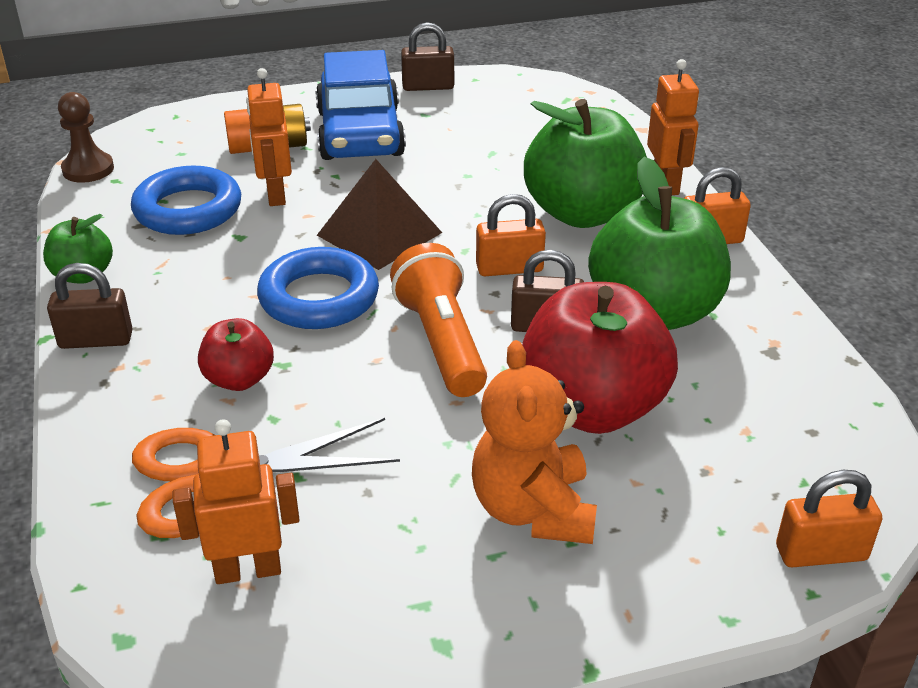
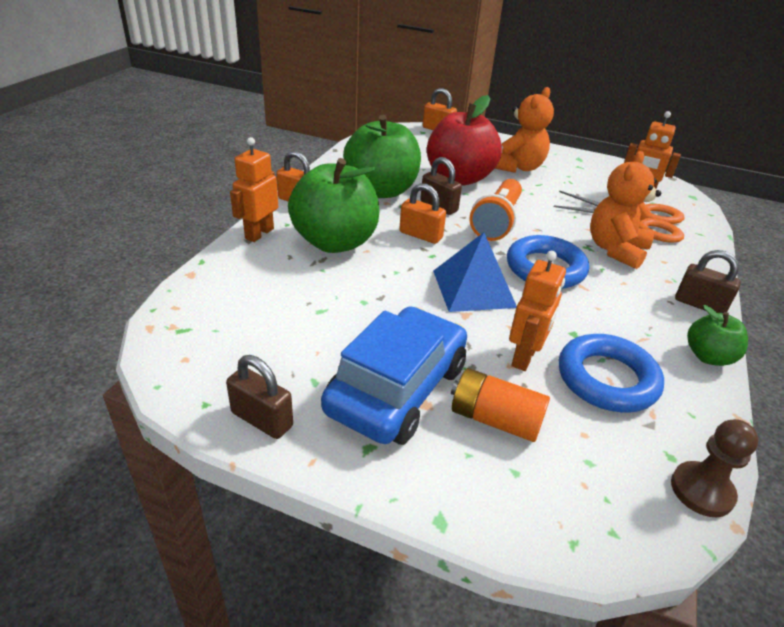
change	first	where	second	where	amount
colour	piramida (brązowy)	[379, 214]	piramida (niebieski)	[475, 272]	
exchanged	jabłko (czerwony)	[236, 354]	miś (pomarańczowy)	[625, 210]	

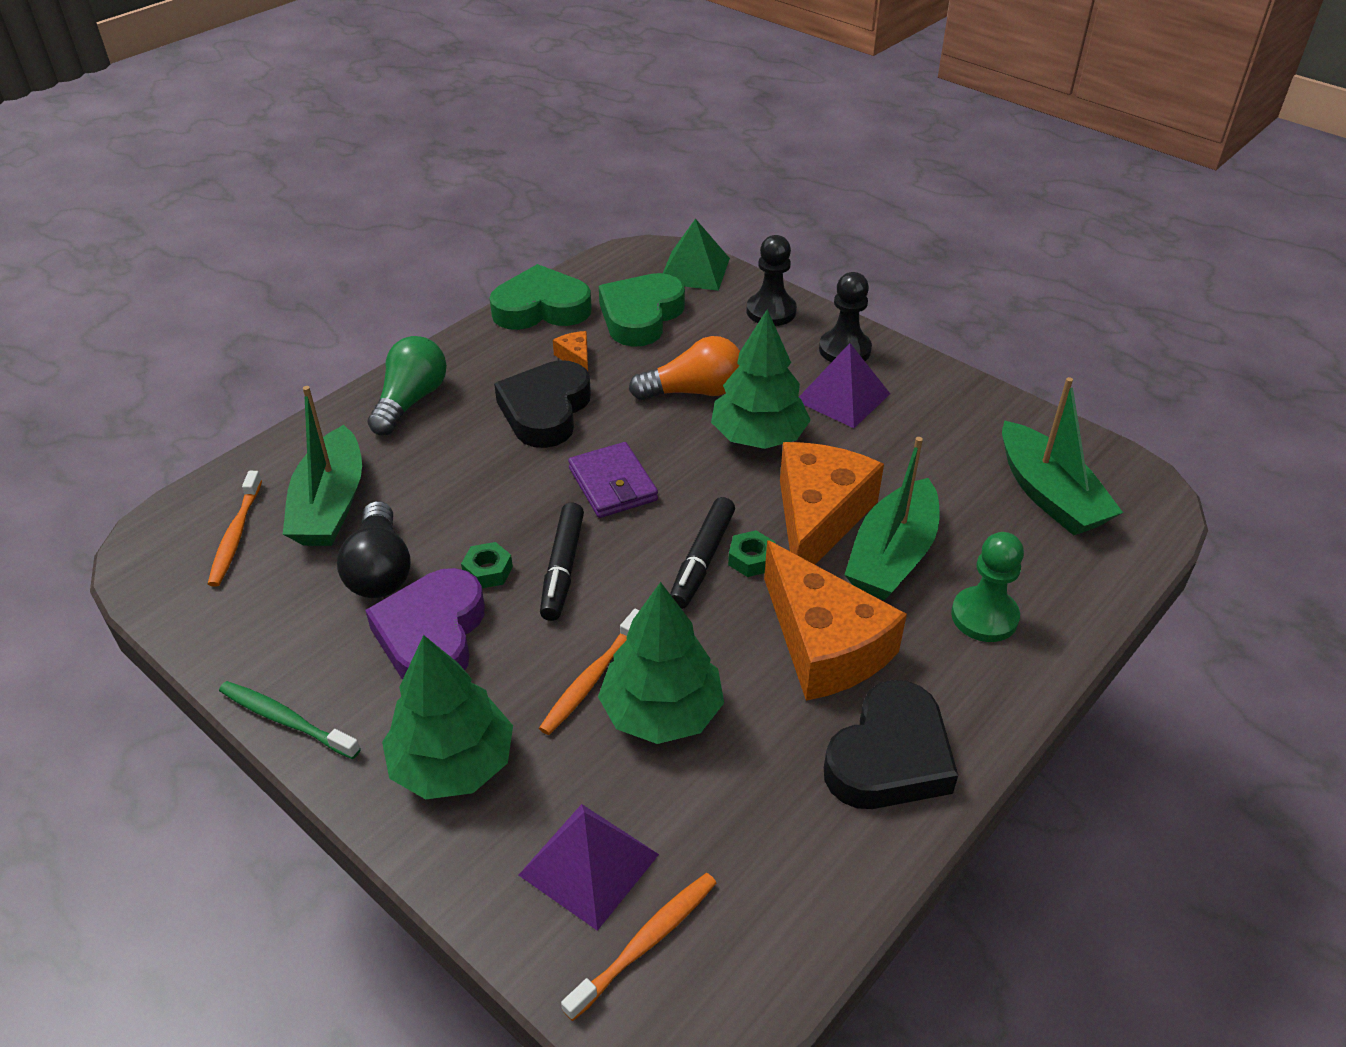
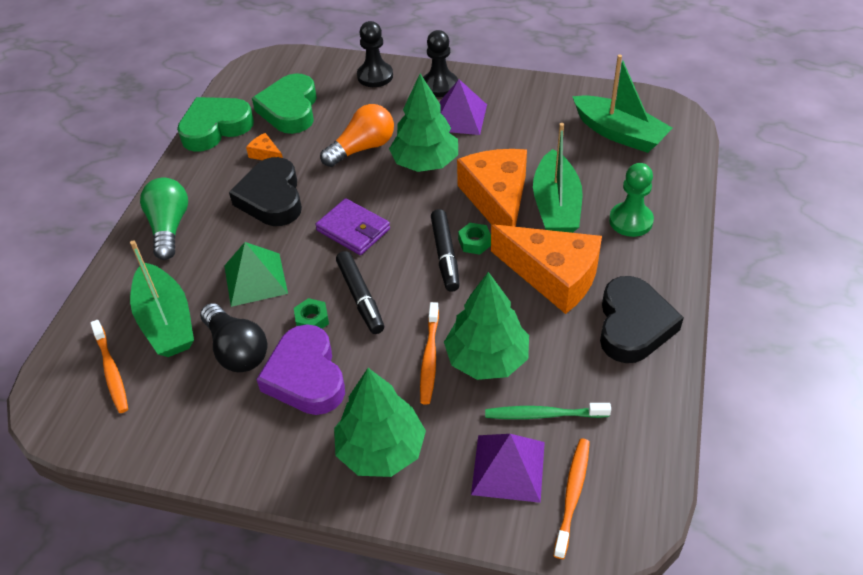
change	first	where	second	where	amount
relocated	piramida (zielony)	[696, 255]		[256, 274]	
relocated	szczoteczka do zębów (zielony)	[290, 720]		[548, 411]	

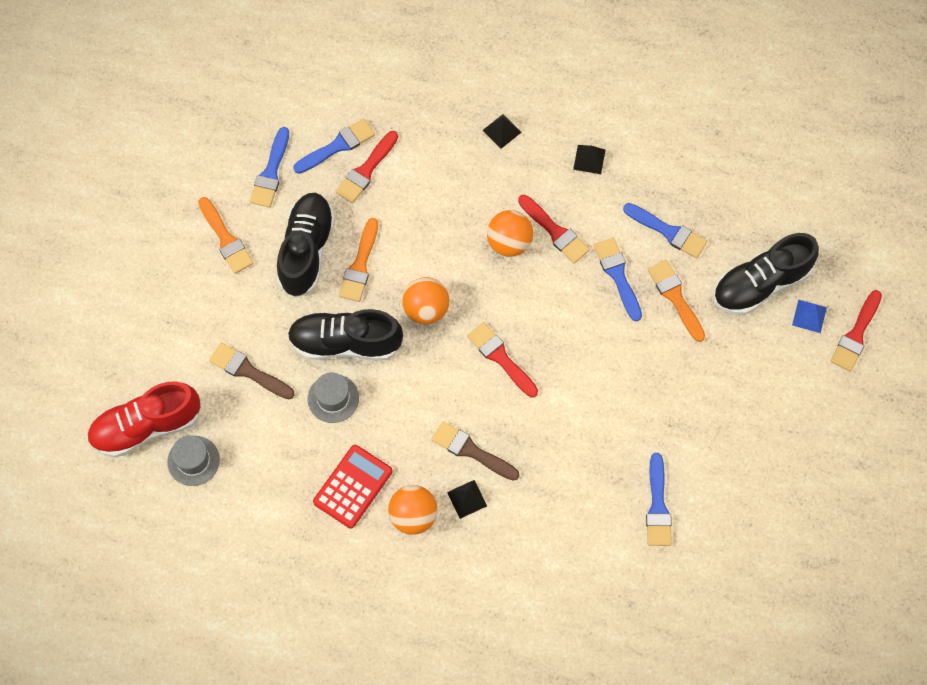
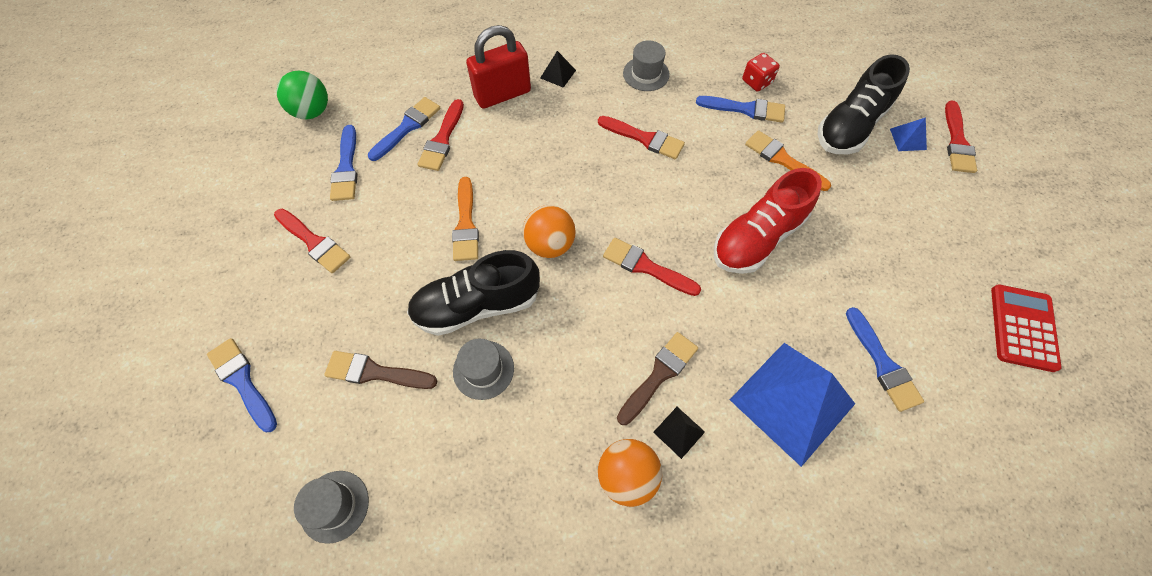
change	first	where	second	where	amount
exchanged	piramida (czarny)	[589, 159]	kapelusz (szary)	[646, 65]	
missing	but (czarny)	[306, 245]			
colour	pędzel (pomarańczowy)	[226, 235]	pędzel (czerwony)	[312, 241]	
missing	piłka (pomarańczowy)	[510, 233]			
relocated	pędzel (niebieski)	[618, 279]		[242, 385]	
relocated	but (czerwony)	[144, 419]		[768, 221]	
spun	pędzel (brązowy)	[475, 451]		[657, 378]	120 degrees clockwise
relocated	kalkulator (czerwony)	[353, 486]		[1026, 328]	
appeared			kłódka (czerwony)	[498, 67]	
appeared			kostka do gry (czerwony)	[761, 72]	
appeared			piłka (zielony)	[302, 95]	
appeared			piramida (niebieski)	[792, 405]	

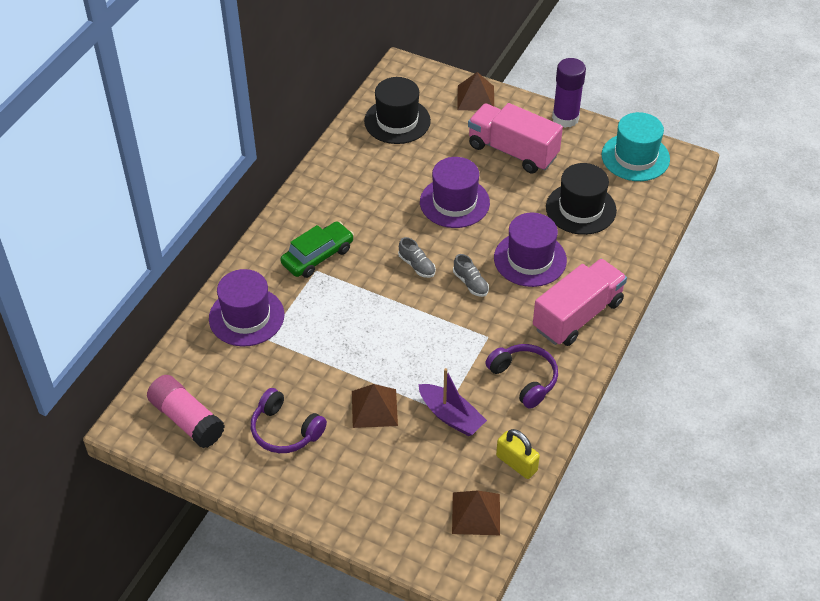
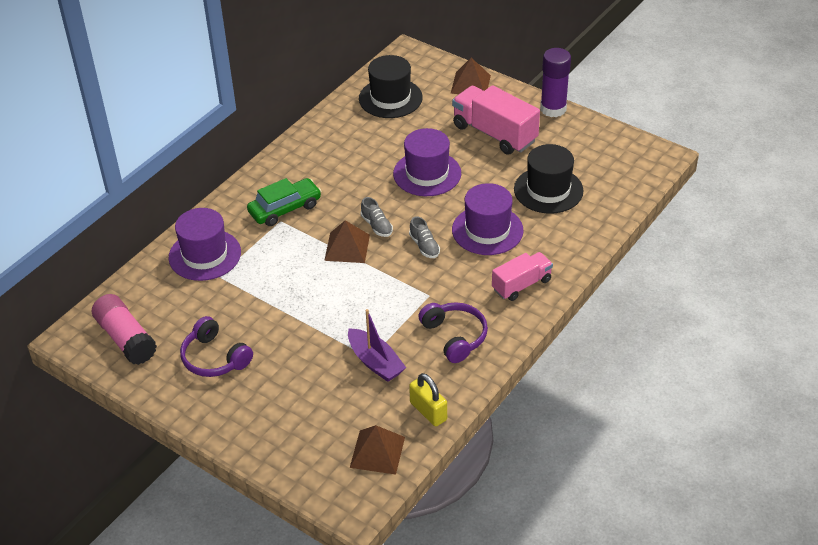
change	first	where	second	where	amount
missing	kapelusz (turkusowy)	[636, 146]			
size	ciężarówka (różowy)	[580, 302]		[522, 276]	x0.62
relocated	piramida (brązowy)	[375, 406]		[347, 241]	

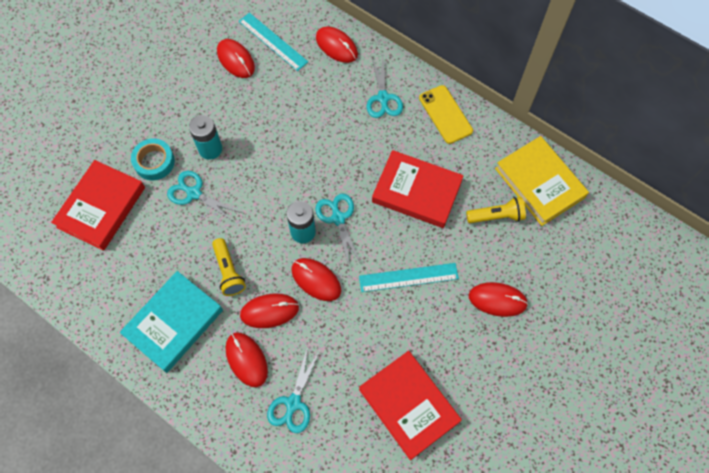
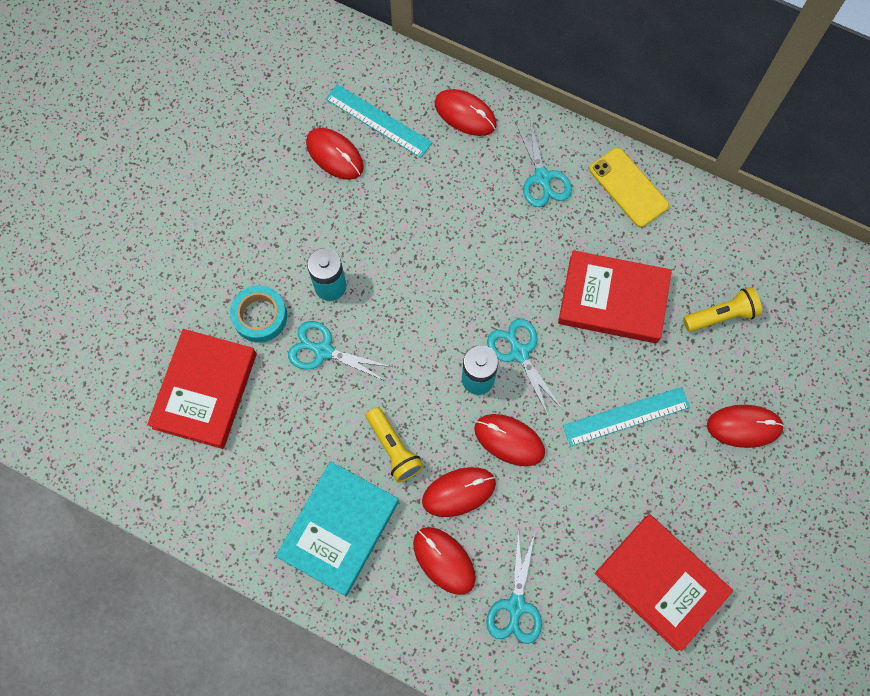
change	first	where	second	where	amount
missing	książka (żółty)	[542, 181]			

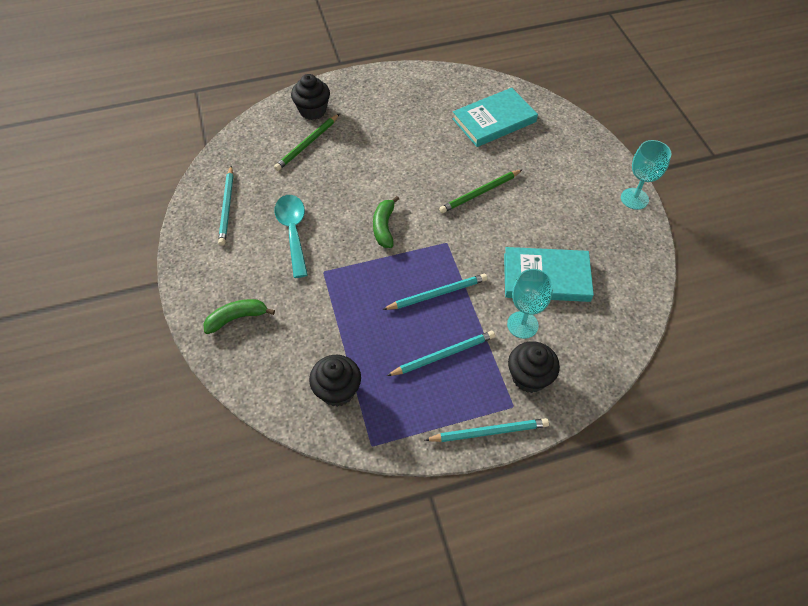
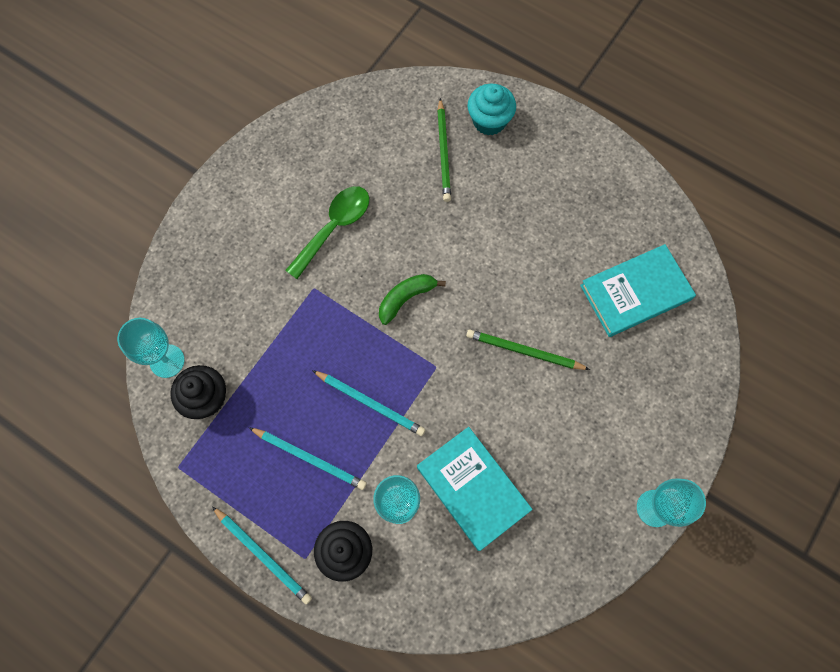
change	first	where	second	where	amount
colour	muffinka (czarny)	[310, 97]	muffinka (turkusowy)	[492, 110]	
spun	książka (turkusowy)	[495, 117]		[638, 290]	45 degrees counterclockwise
spun	ołówek (zielony)	[306, 142]		[444, 150]	90 degrees counterclockwise
missing	ołówek (turkusowy)	[225, 206]			
colour	łyżka (turkusowy)	[291, 236]	łyżka (zielony)	[327, 232]	
missing	banan (zielony)	[239, 316]			
appeared			kielich (turkusowy)	[151, 348]	

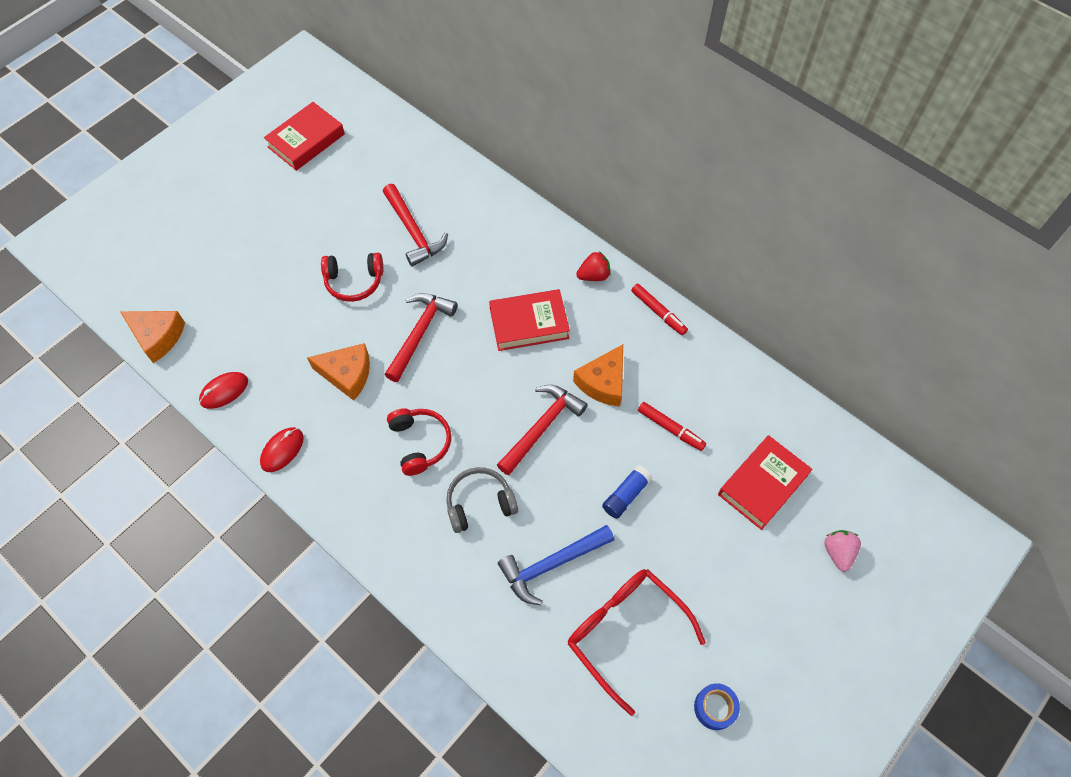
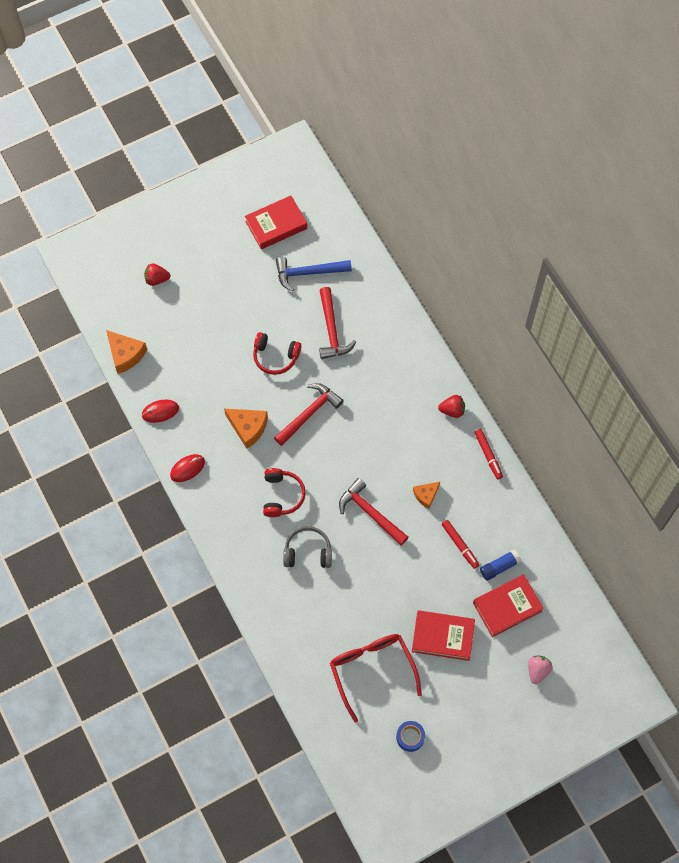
change	first	where	second	where	amount
relocated	książka (czerwony)	[529, 320]		[443, 635]	
size	ser (pomarańczowy)	[598, 375]		[426, 495]	x0.63
spun	młotek (czerwony)	[542, 430]		[374, 512]	105 degrees counterclockwise
relocated	klej w sztyfcie (niebieski)	[627, 492]		[500, 565]	
relocated	młotek (niebieski)	[556, 565]		[314, 274]	
appeared			truskawka (czerwony)	[157, 274]	

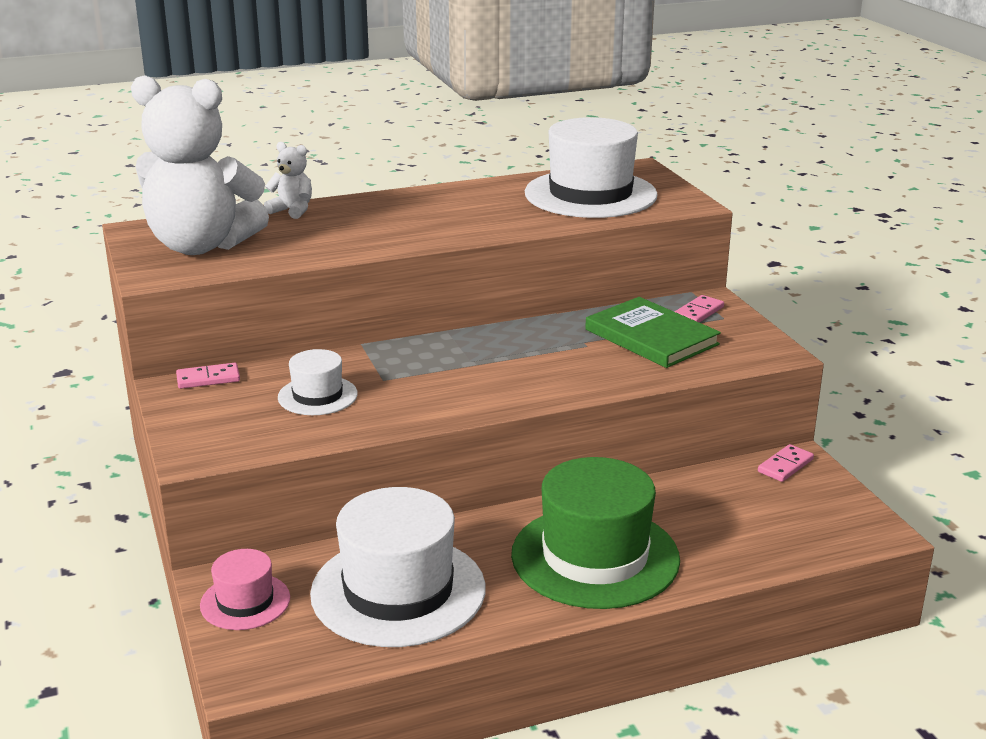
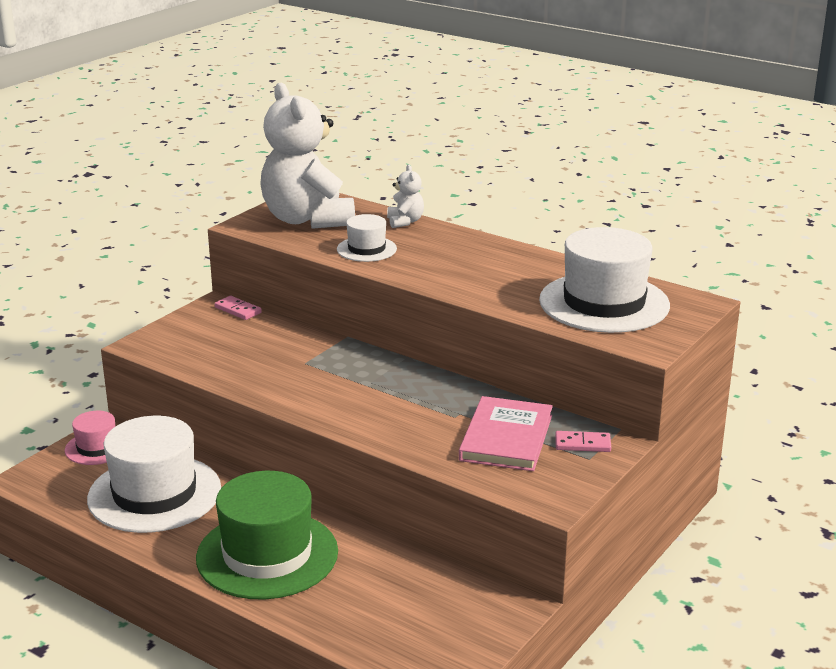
change	first	where	second	where	amount
colour	książka (zielony)	[653, 332]	książka (różowy)	[506, 433]	
relocated	kapelusz (biały)	[318, 382]		[367, 238]	
missing	kostka domina (różowy)	[786, 463]			

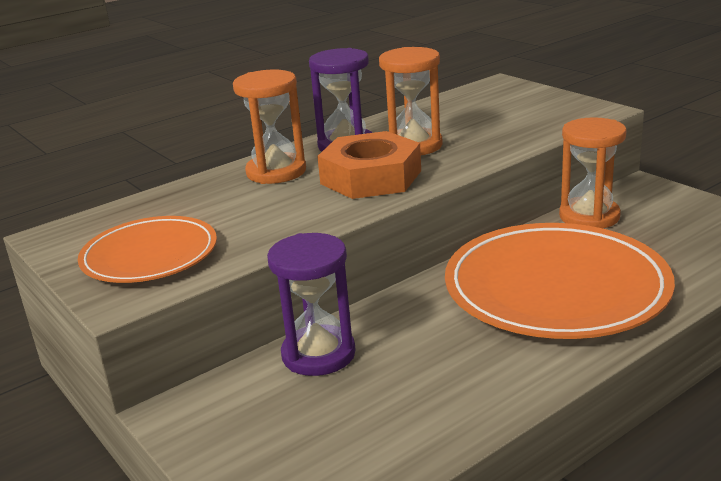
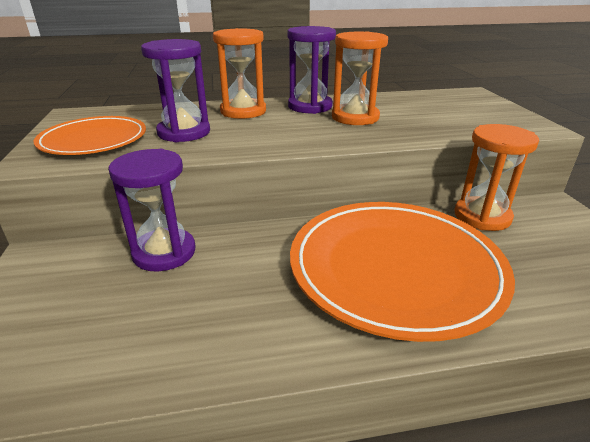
change	first	where	second	where	amount
missing	nakrętka (pomarańczowy)	[369, 165]			
appeared			klepsydra (fioletowy)	[175, 90]	

